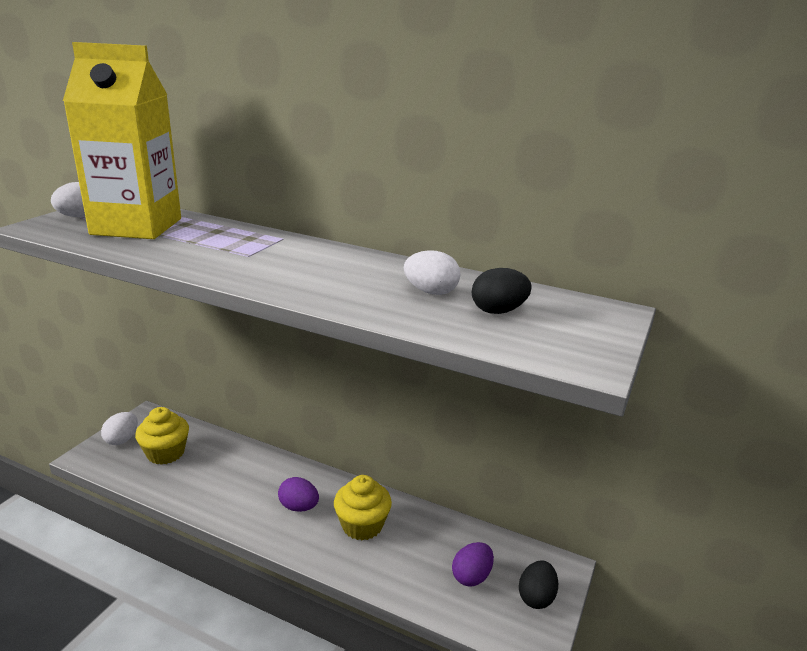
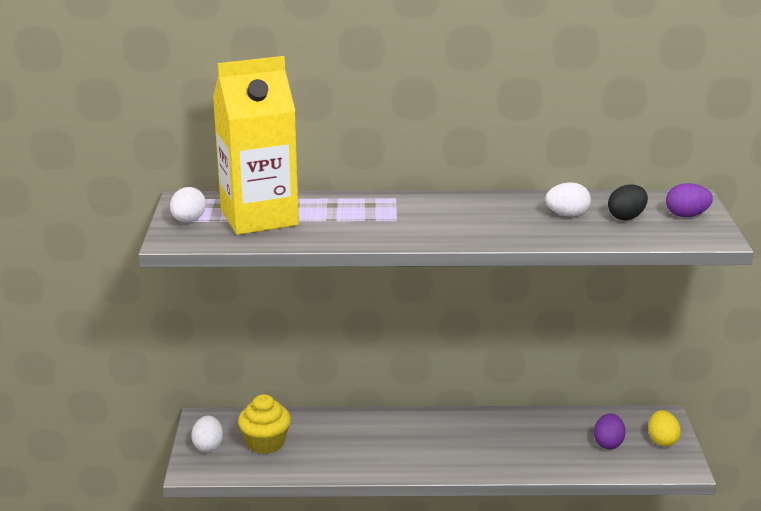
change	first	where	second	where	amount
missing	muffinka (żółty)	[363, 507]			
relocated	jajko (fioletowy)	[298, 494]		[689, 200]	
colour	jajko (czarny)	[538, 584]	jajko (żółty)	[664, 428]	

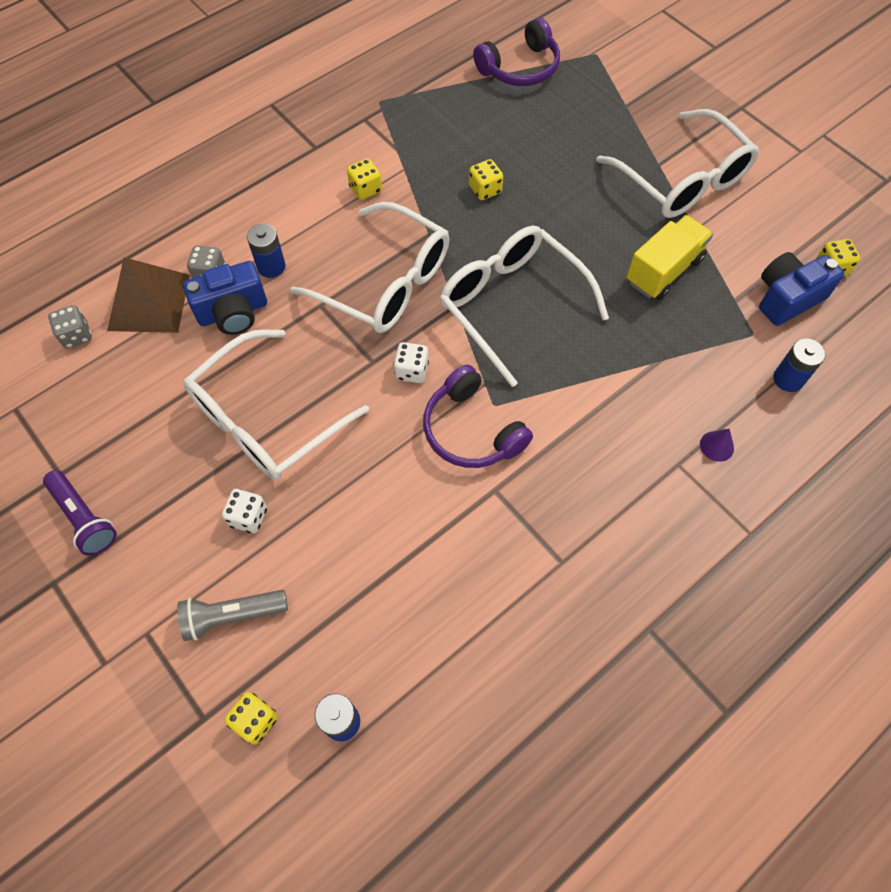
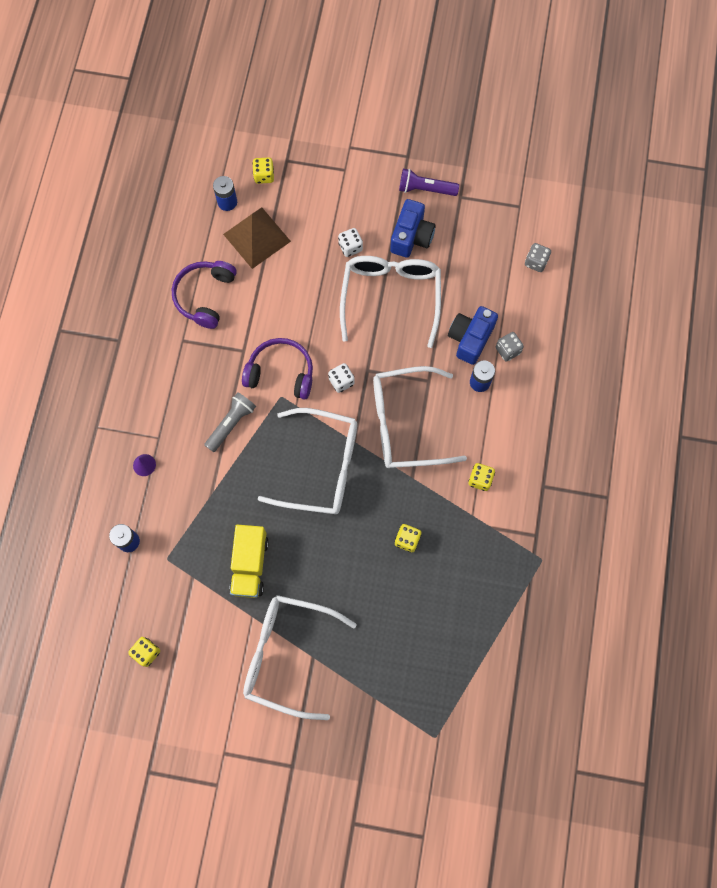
change	first	where	second	where	amount
relocated	słuchawki (fioletowy)	[516, 52]		[204, 295]	
relocated	aparat fotograficzny (niebieski)	[801, 289]		[413, 228]	
relocated	piramida (brązowy)	[148, 295]		[257, 238]	
relocated	latarka (szary)	[232, 615]		[230, 422]	

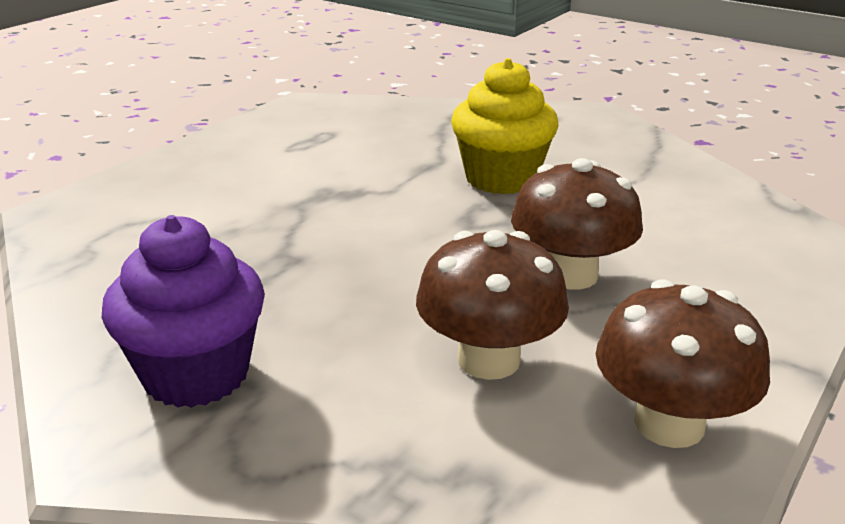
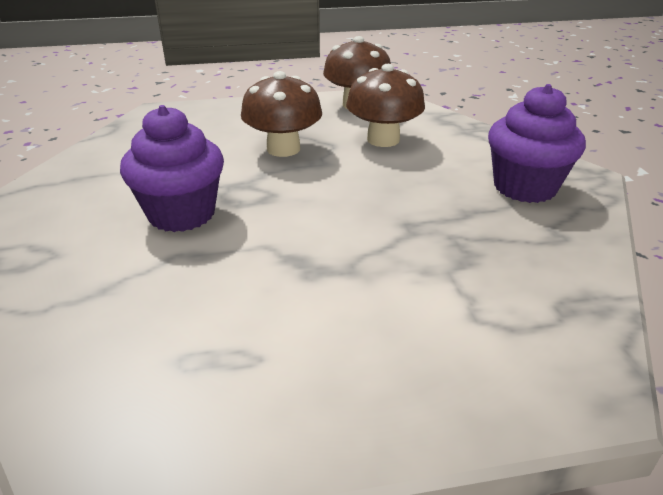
change	first	where	second	where	amount
colour	muffinka (żółty)	[505, 126]	muffinka (fioletowy)	[172, 168]	

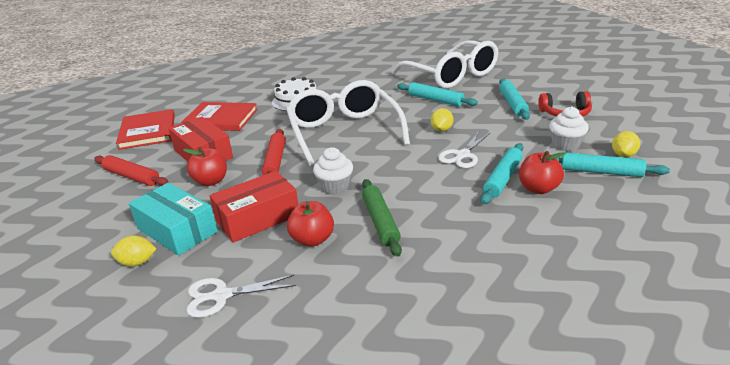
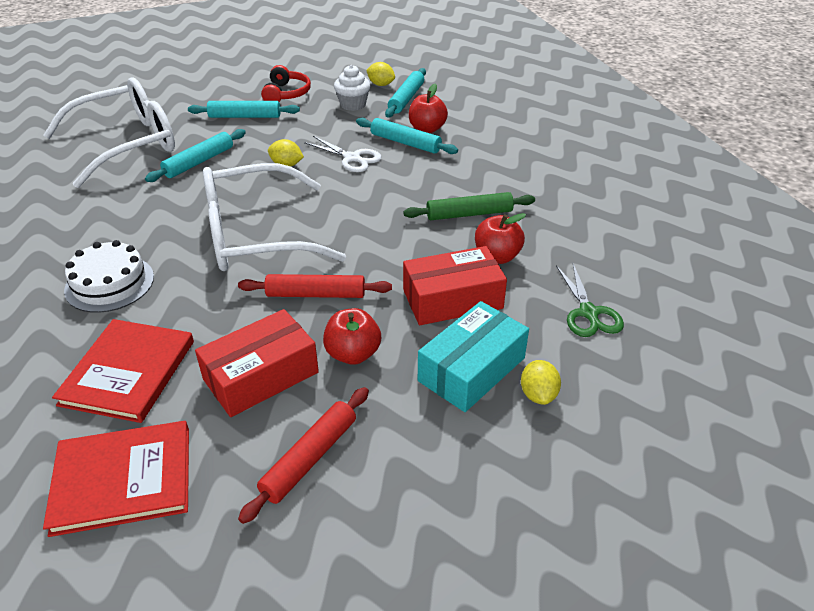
change	first	where	second	where	amount
missing	muffinka (biały)	[333, 171]			
spun	pudełko (czerwony)	[254, 207]		[455, 285]	75 degrees counterclockwise
colour	nożyczki (biały)	[241, 296]	nożyczki (zielony)	[590, 300]	

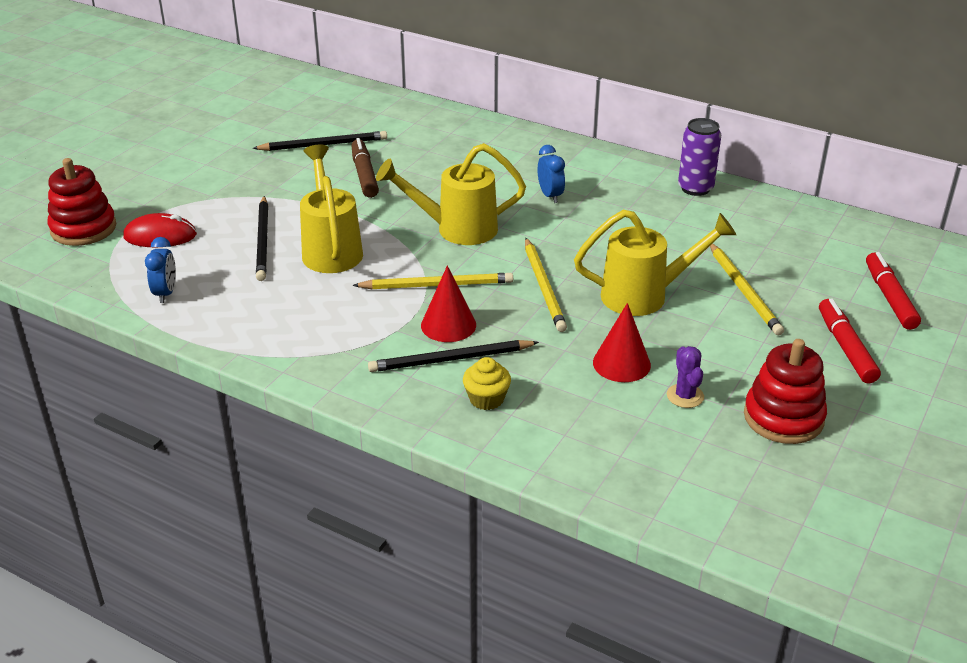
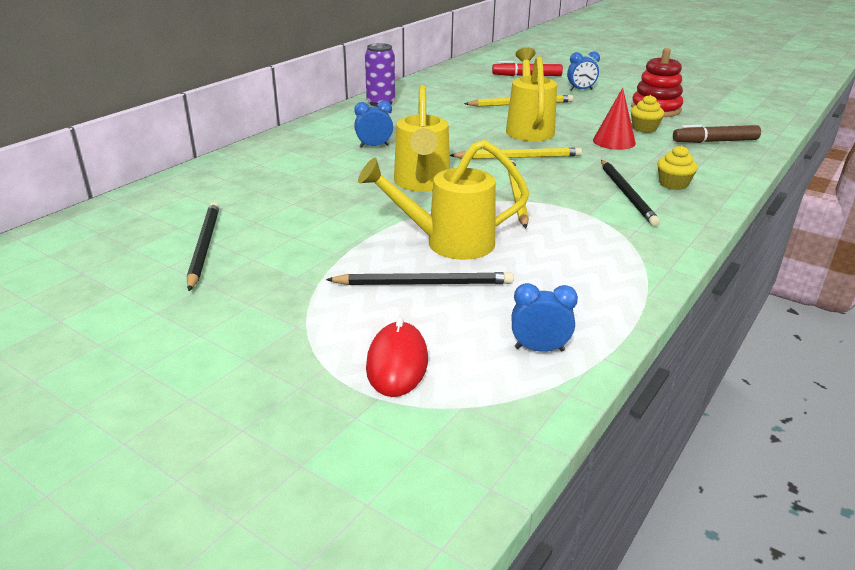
change	first	where	second	where	amount
relocated	flamaster (brązowy)	[365, 168]		[717, 134]	
missing	zabawka nakładanka (czerwony)	[82, 202]			
missing	stożek (czerwony)	[448, 304]			
exchanged	flamaster (czerwony)	[850, 341]	budzik (niebieski)	[583, 71]	
exchanged	kaktus (fioletowy)	[685, 377]	muffinka (żółty)	[647, 114]	

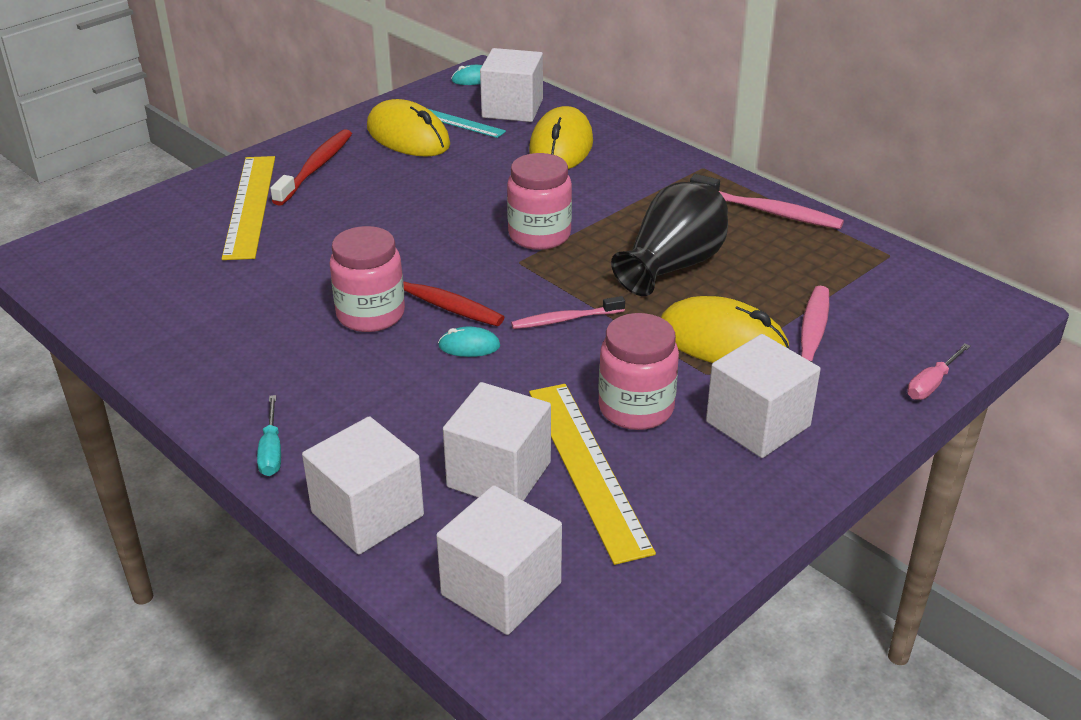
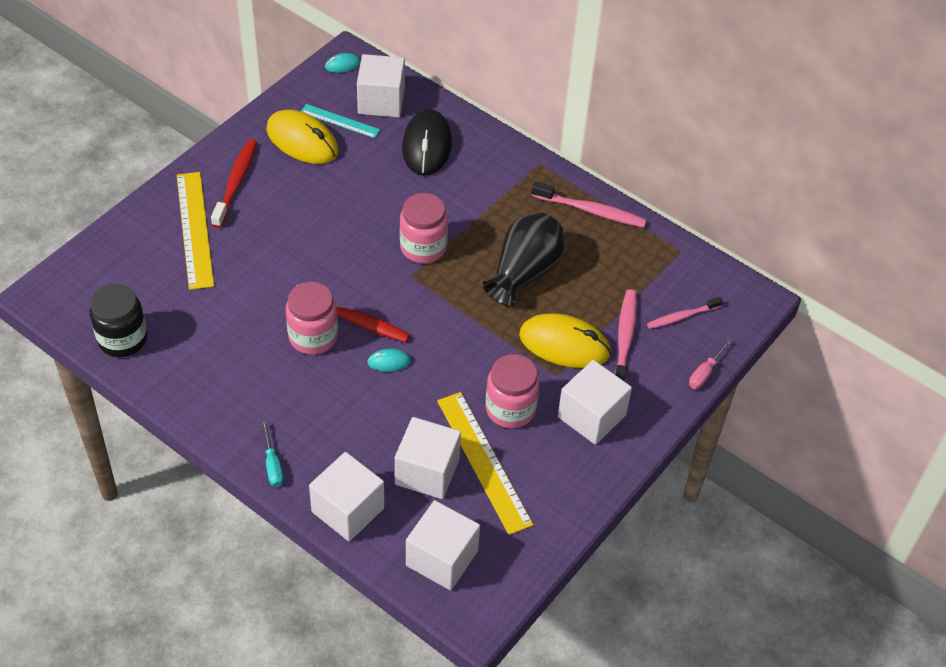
change	first	where	second	where	amount
colour	myszka (żółty)	[561, 137]	myszka (czarny)	[427, 142]	
relocated	szczoteczka do zębów (różowy)	[568, 312]		[685, 313]	
appeared			słoik (czarny)	[118, 320]	

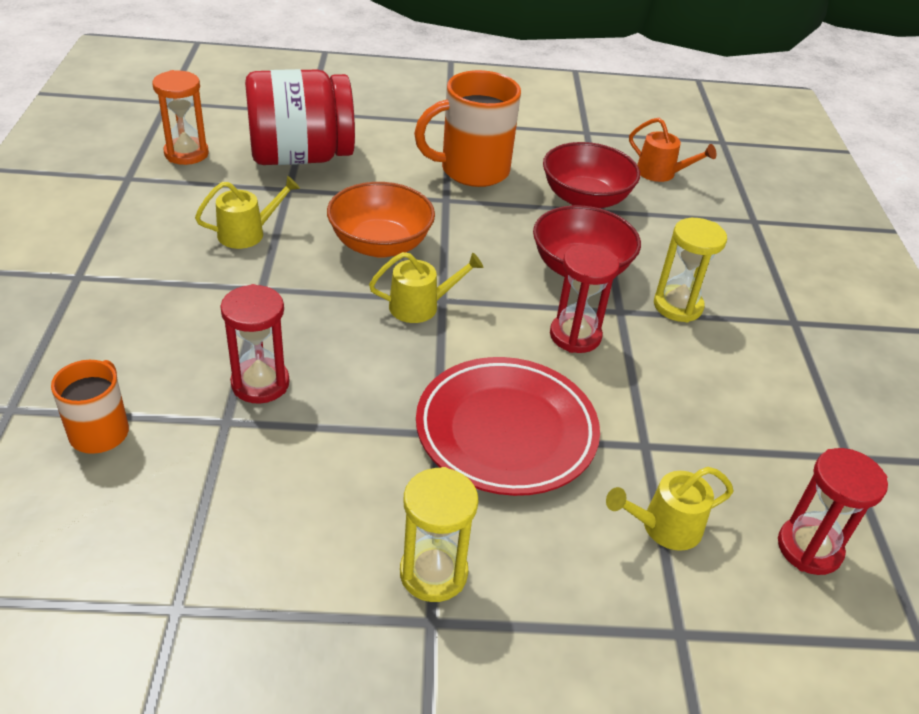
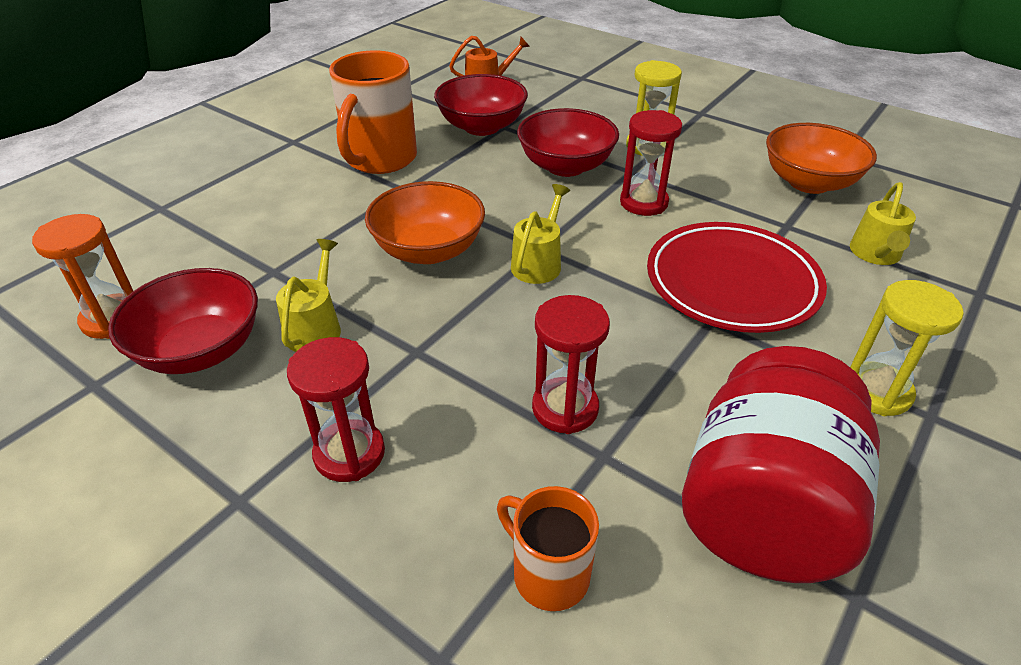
change	first	where	second	where	amount
relocated	słoik (czerwony)	[300, 117]		[781, 464]	
relocated	klepsydra (czerwony)	[833, 511]		[336, 409]	
appeared			miska (pomarańczowy)	[821, 158]	
appeared			miska (czerwony)	[183, 321]	

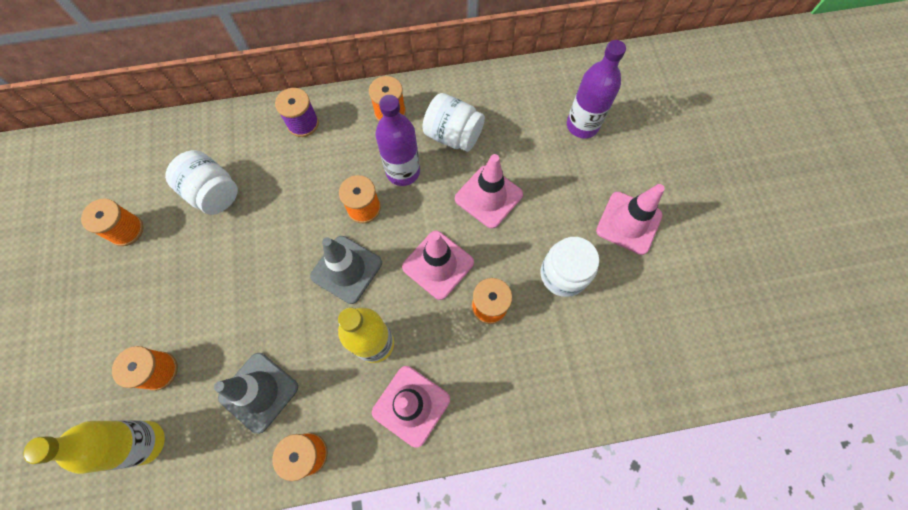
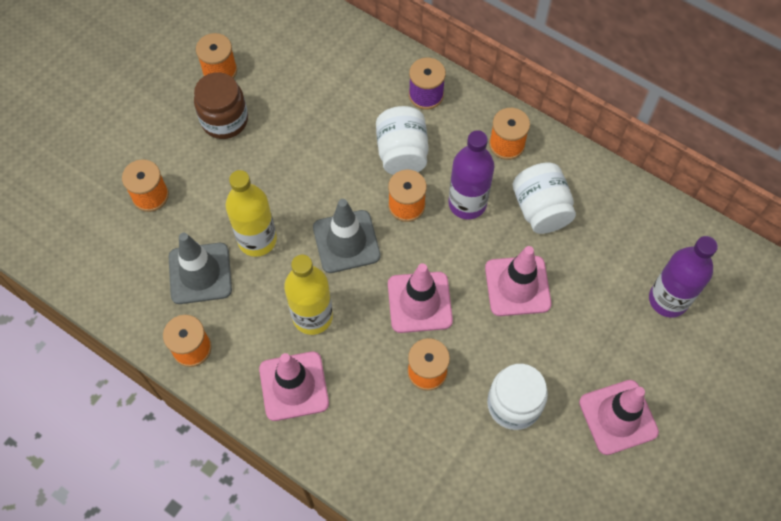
change	first	where	second	where	amount
relocated	słoik (biały)	[201, 182]		[402, 140]	
relocated	butelka (żółty)	[94, 447]		[251, 213]	
appeared			słoik (brązowy)	[221, 105]	

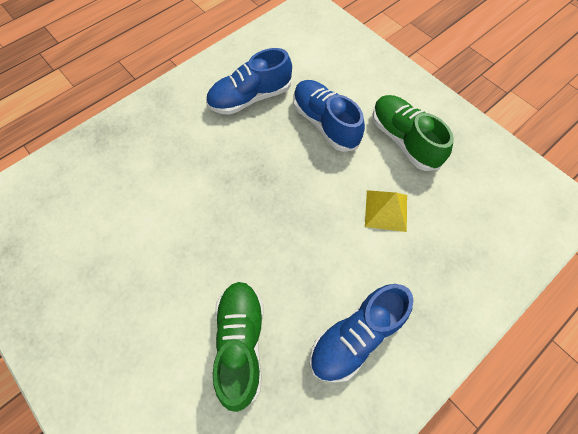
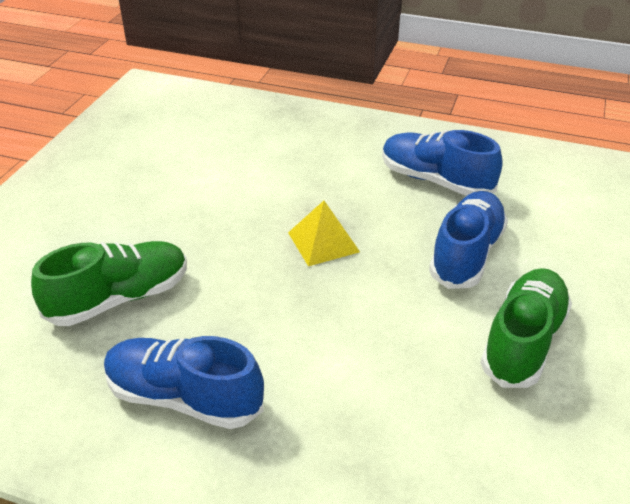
change	first	where	second	where	amount
relocated	piramida (żółty)	[386, 211]		[324, 233]	

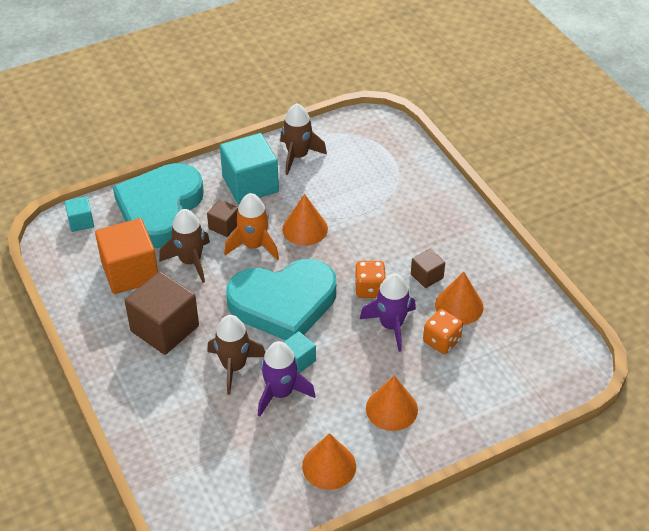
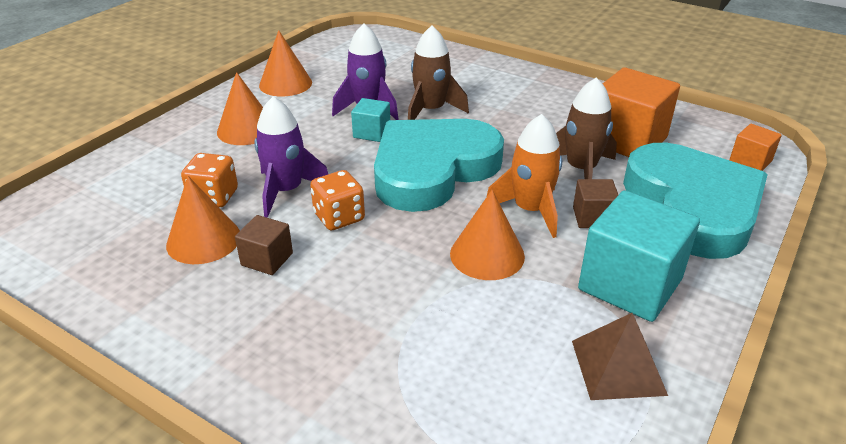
change	first	where	second	where	amount
exchanged	rakieta (brązowy)	[303, 139]	piramida (brązowy)	[620, 356]	
colour	sześcian (turkusowy)	[79, 214]	sześcian (pomarańczowy)	[755, 147]	
missing	sześcian (brązowy)	[162, 313]			

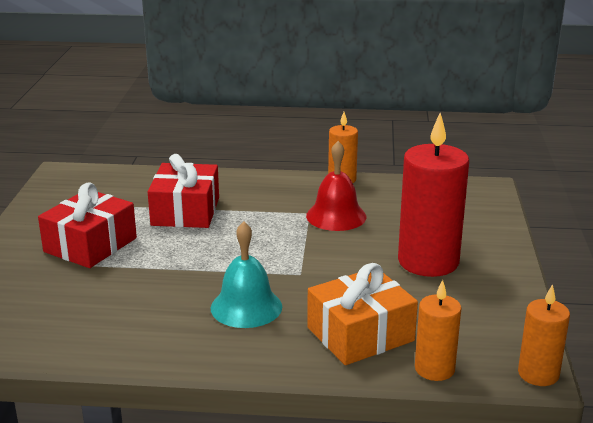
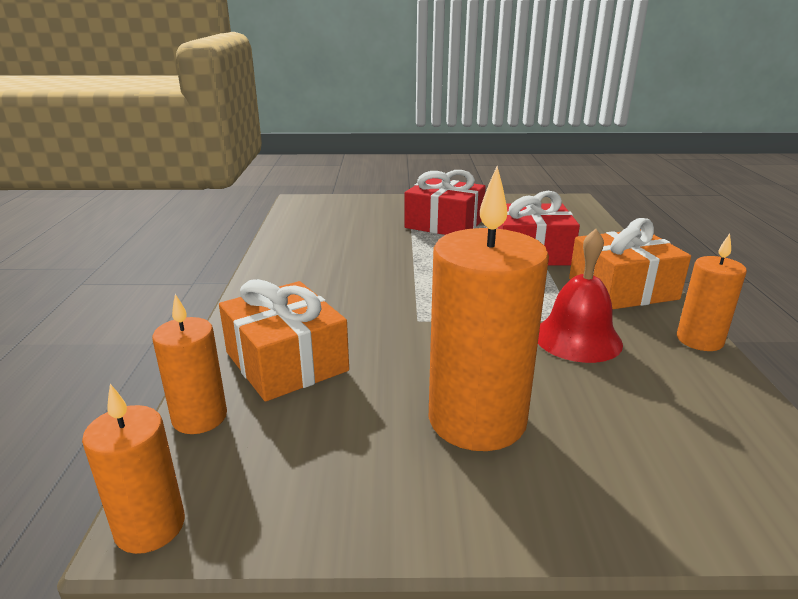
change	first	where	second	where	amount
colour	świeca (czerwony)	[433, 195]	świeca (pomarańczowy)	[489, 308]	
missing	dzwonek (turkusowy)	[246, 274]			
appeared			prezent (pomarańczowy)	[630, 264]	

